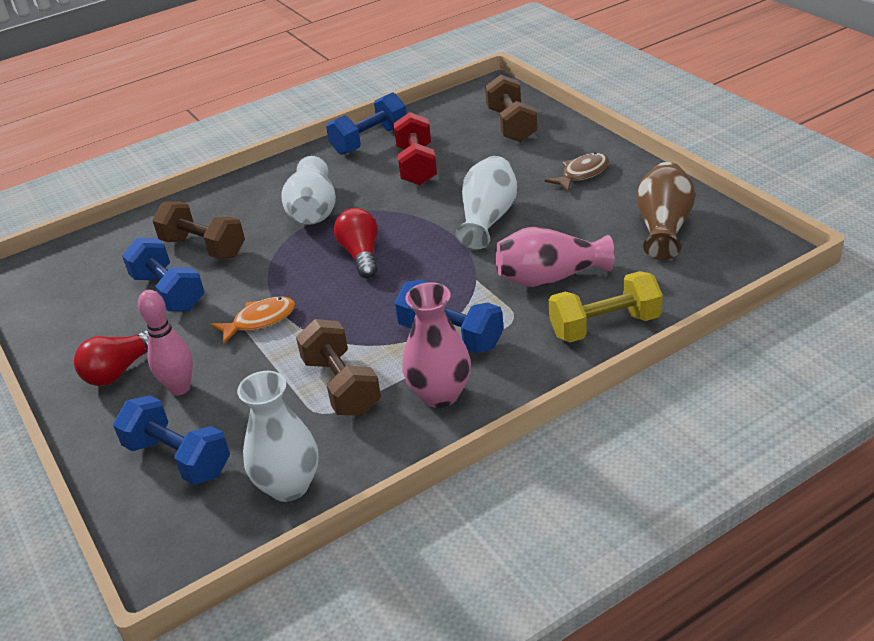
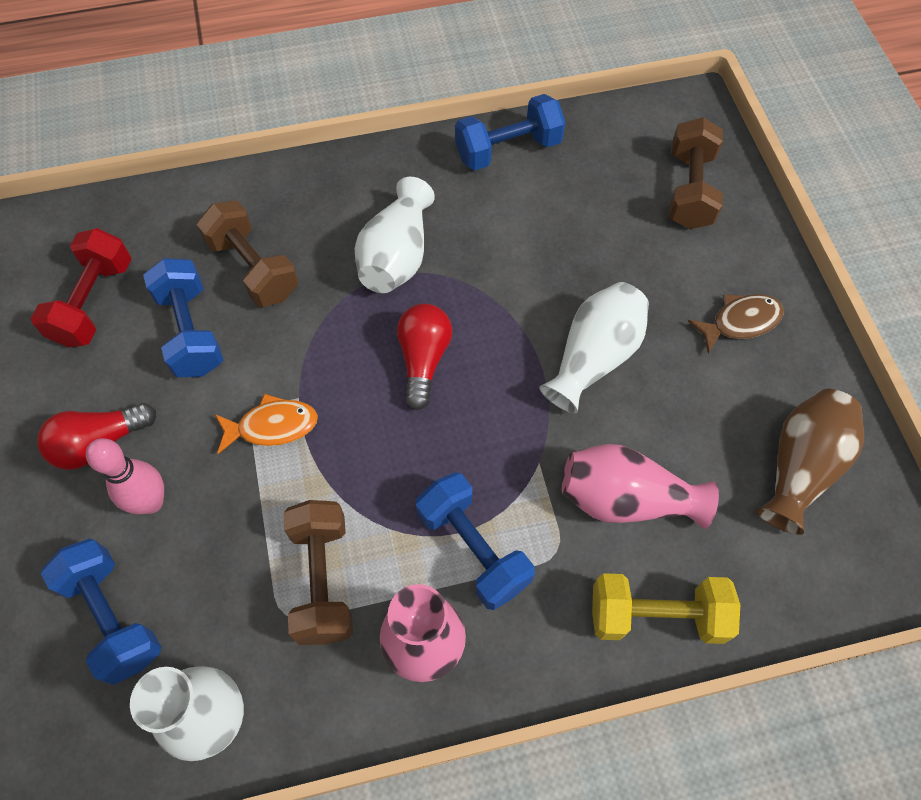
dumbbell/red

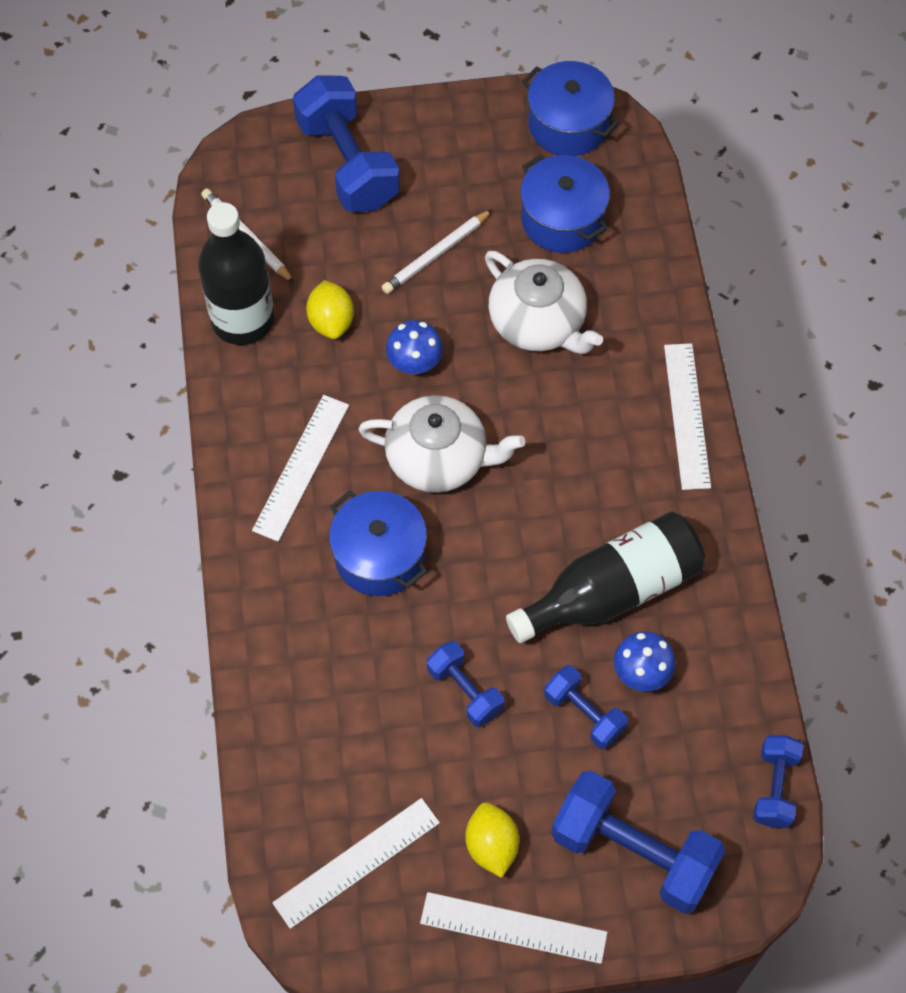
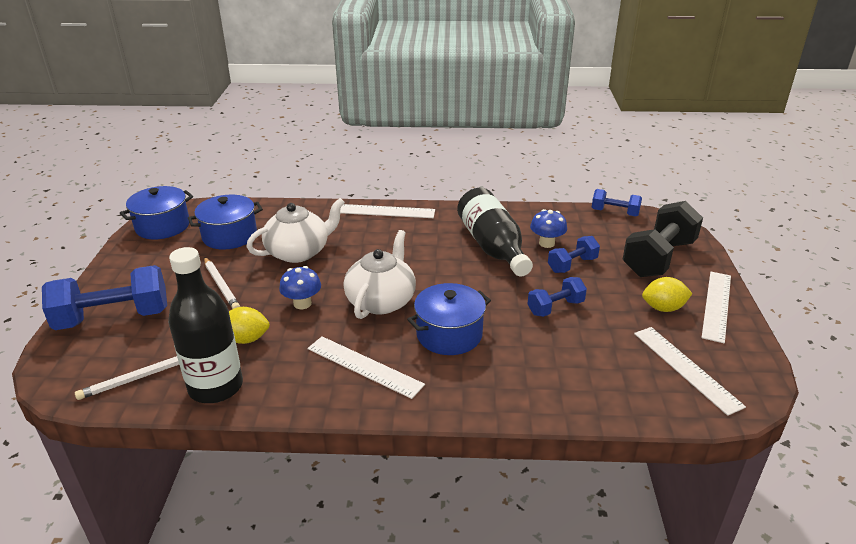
dumbbell/black

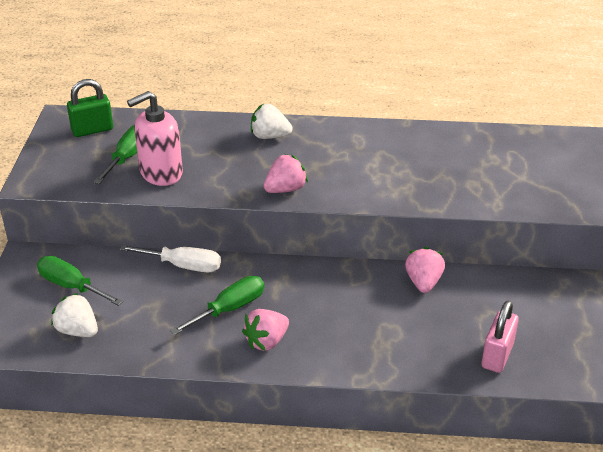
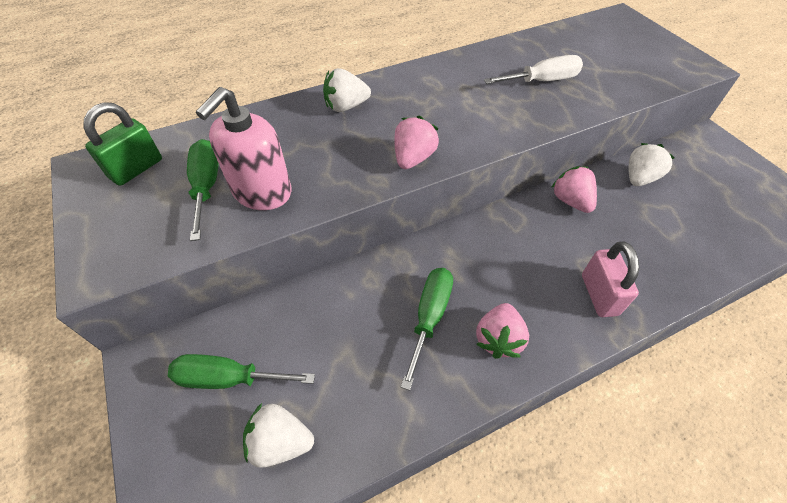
screwdriver/white
padlock/pink
strawberry/white (3rd from left)

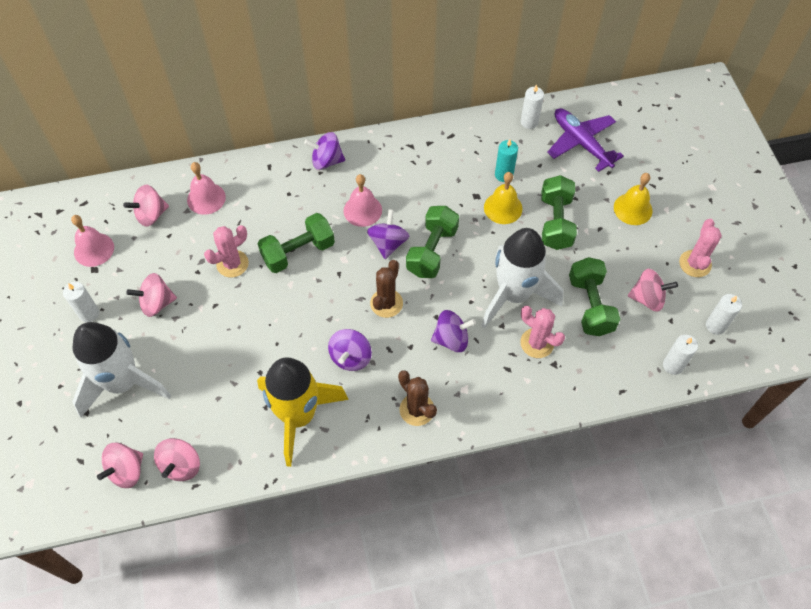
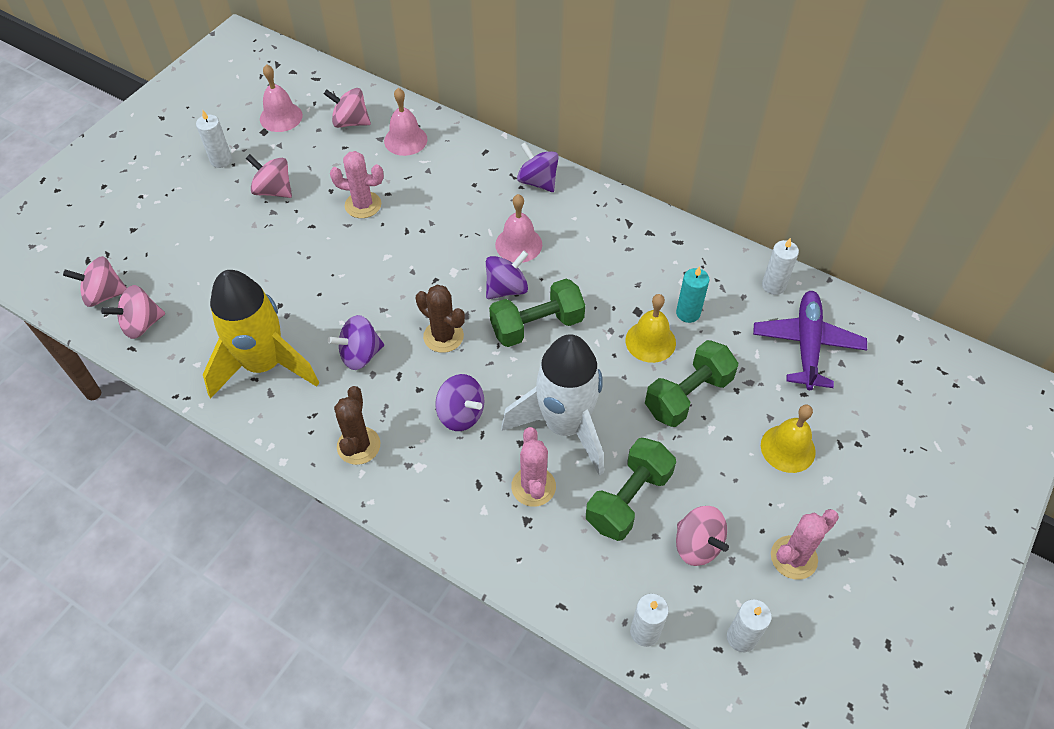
cactus/brown (2nd from left)
rocket/white (1st from left in the first image)
dumbbell/green (1st from left in the first image)

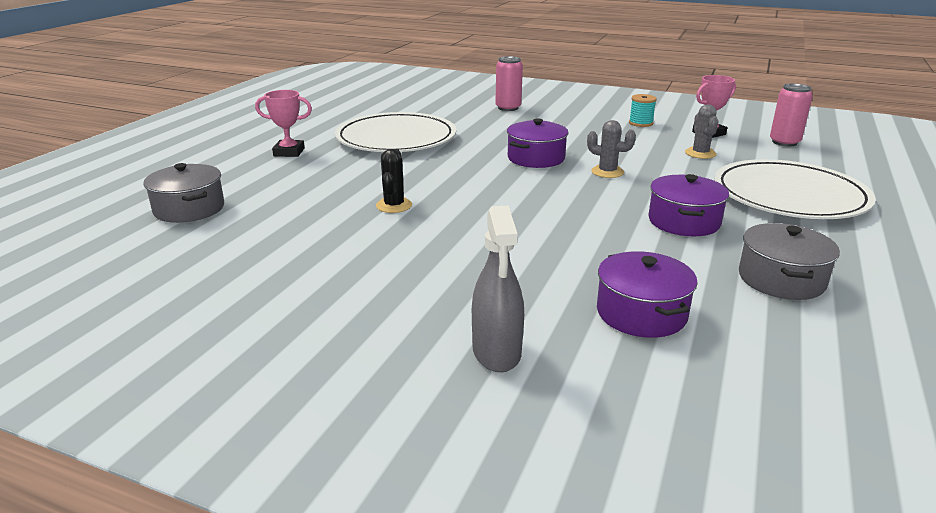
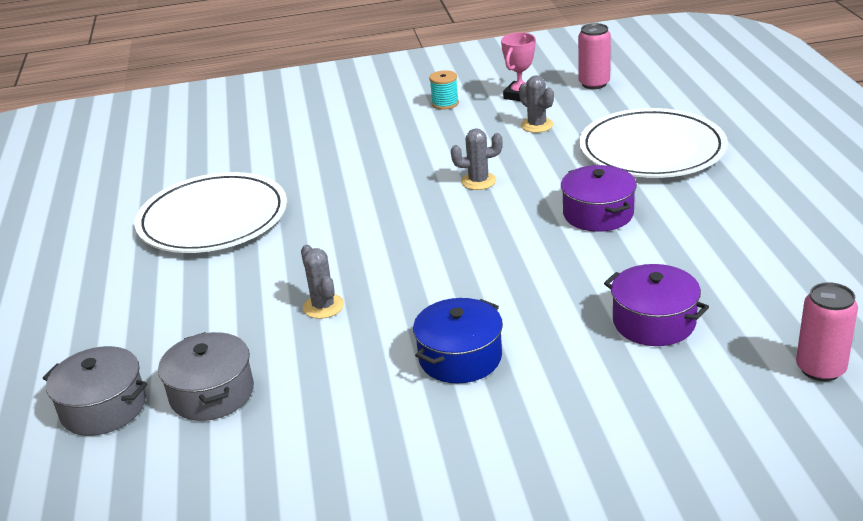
pot/grey (2nd from left)
cactus/grey (1st from left)
pot/blue
can/pink (2nd from left)
trophy/pink (1st from left in the first image)
spray bottle/grey
pot/purple (1st from left in the first image)

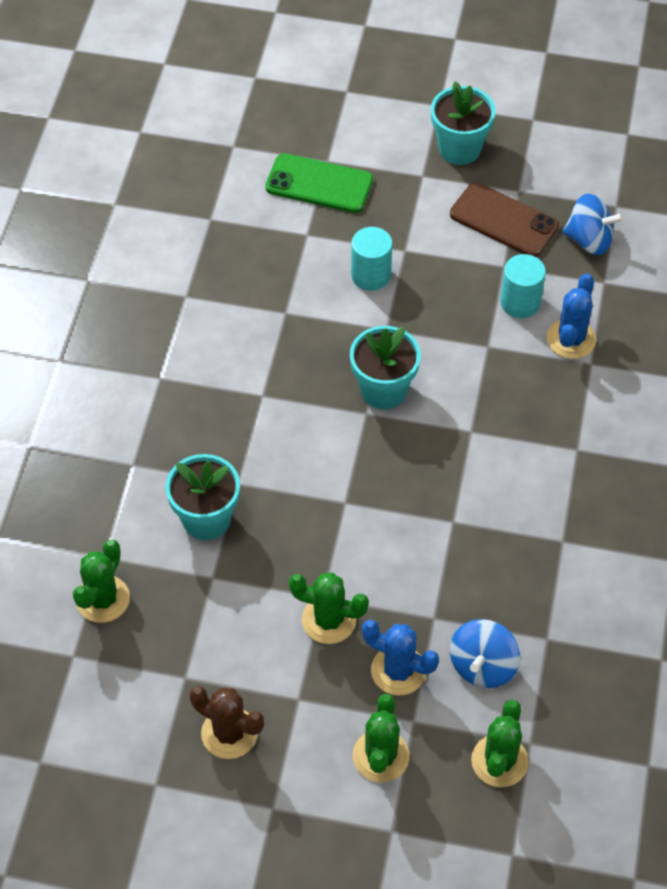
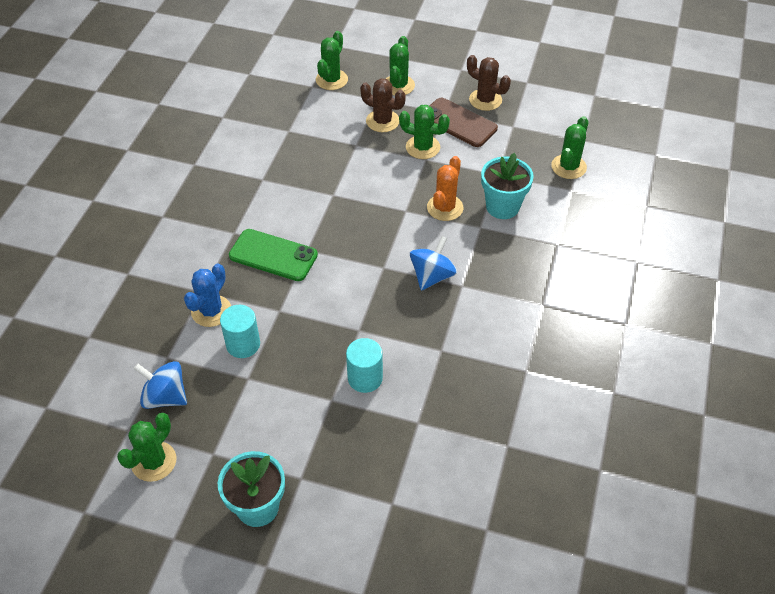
cactus/green (1st from left)
phone/green
cactus/brown (1st from left)
spinning top/blue (2nd from left)
cactus/orange
phone/brown
flower pot/turquoise (2nd from left in the first image)

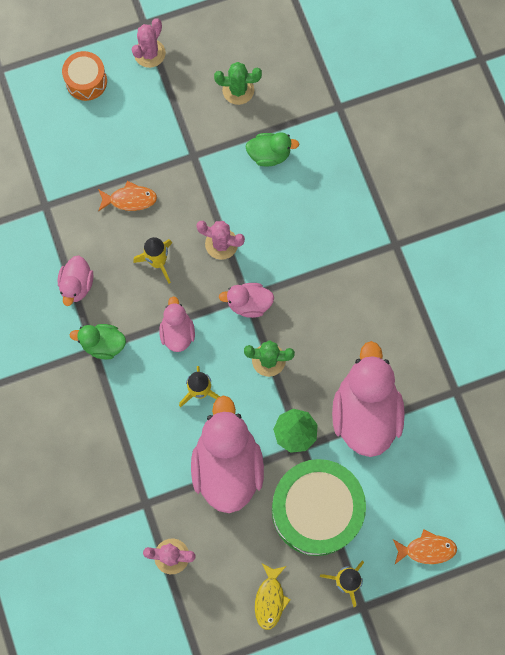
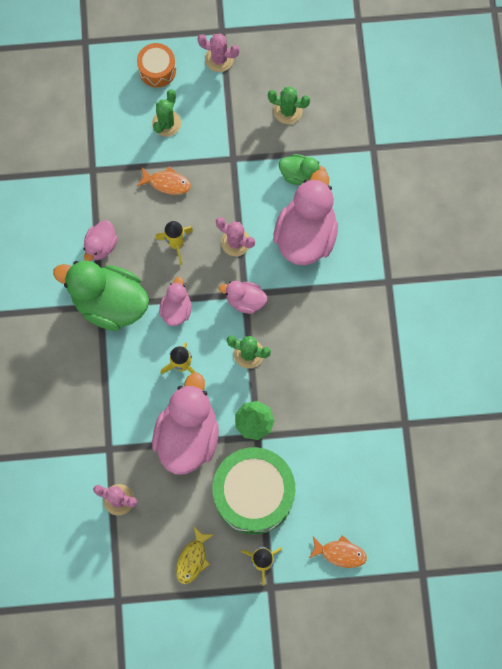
duck/green (1st from left)
cactus/green (1st from left)
cactus/pink (2nd from left)
duck/pink (5th from left)

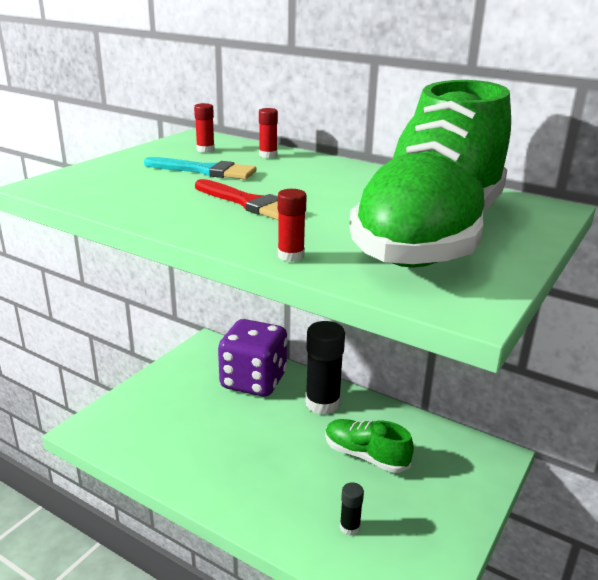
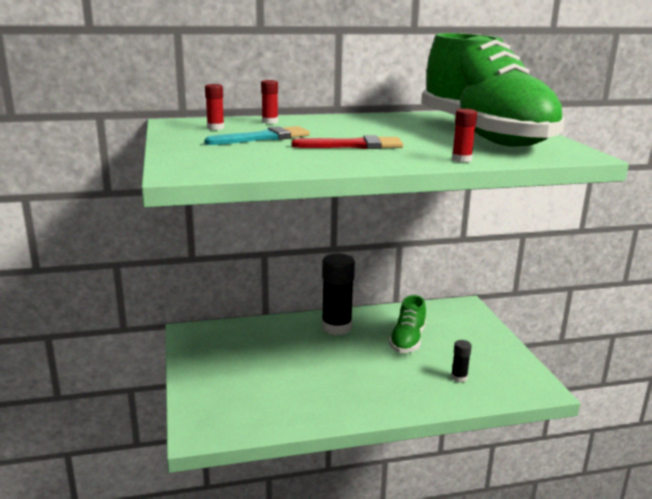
shoe/green (1st from left)
dice/purple

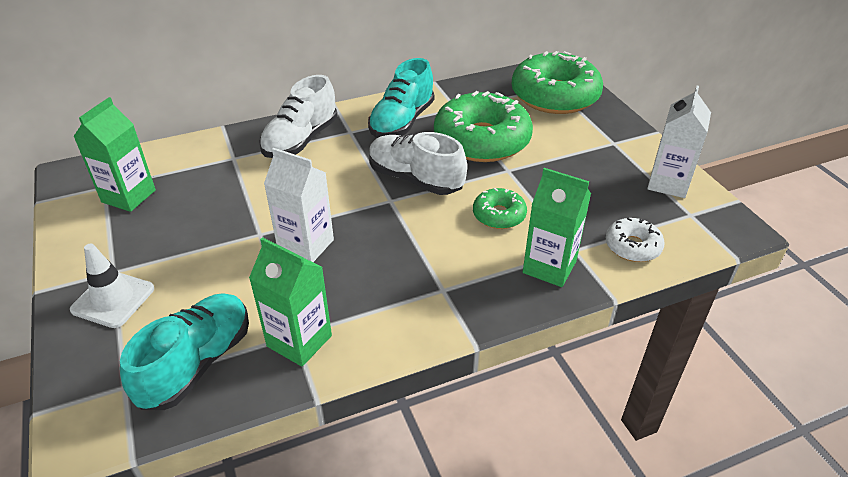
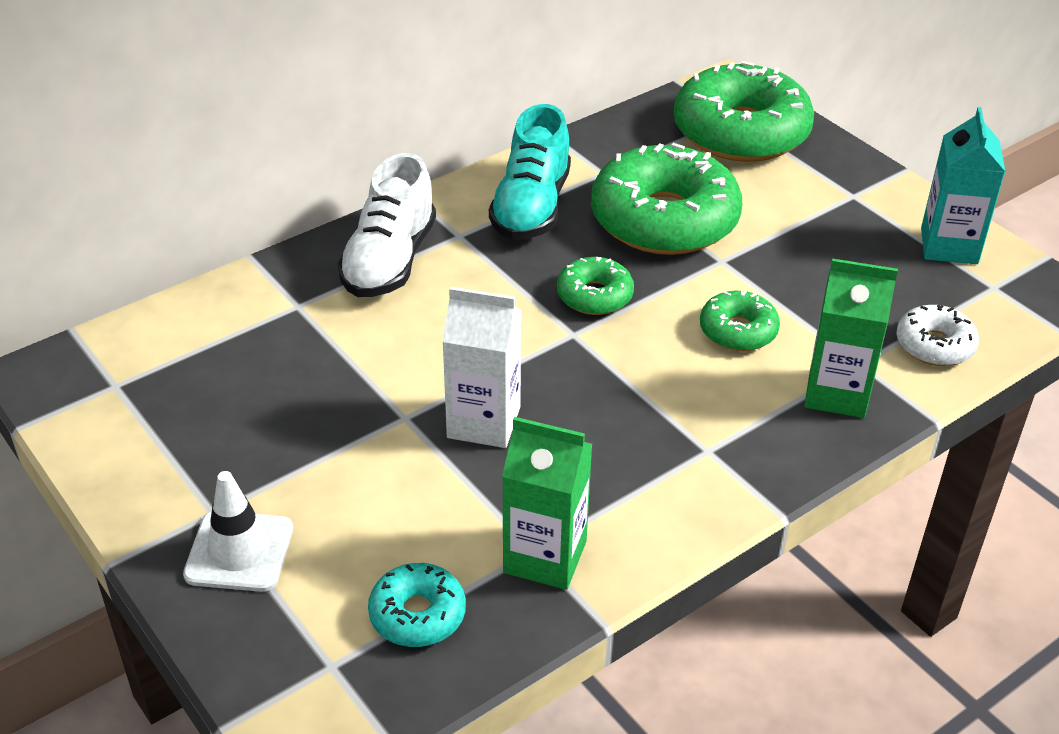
donut/turquoise
donut/green (1st from left)
carton/turquoise
carton/green (1st from left in the first image)

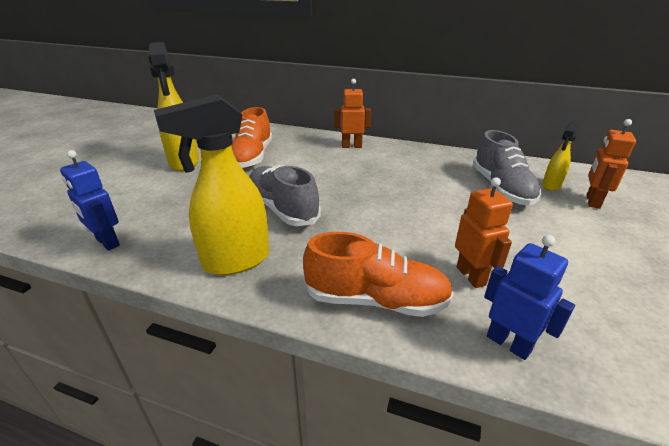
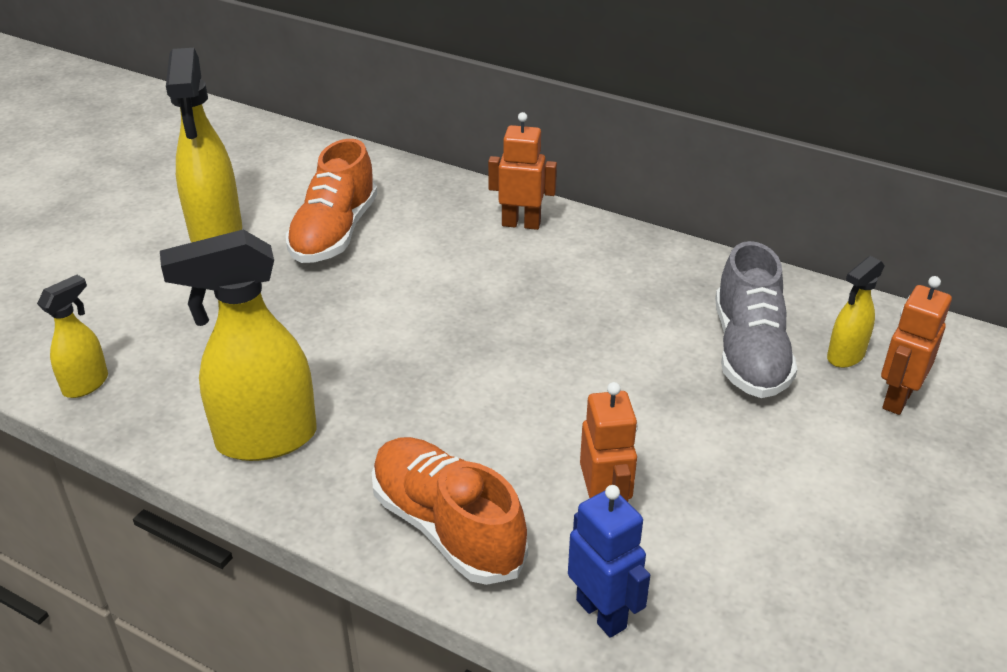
spray bottle/yellow (1st from left)
shoe/orange (2nd from left)
shoe/grey (1st from left in the first image)

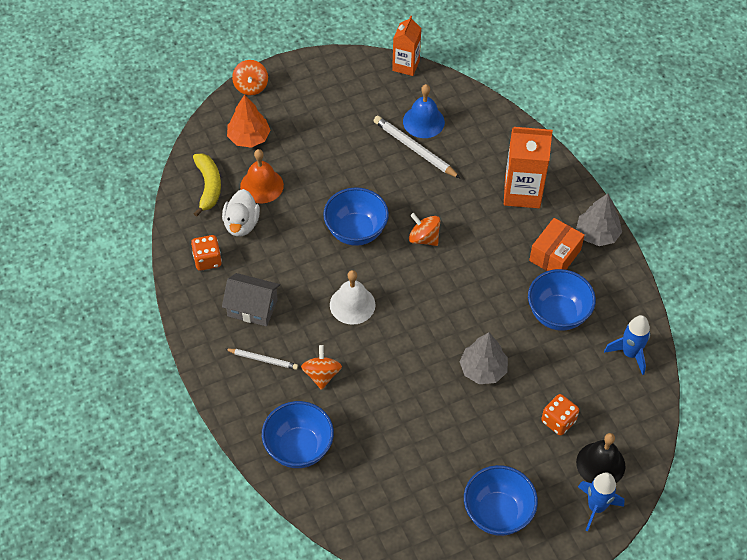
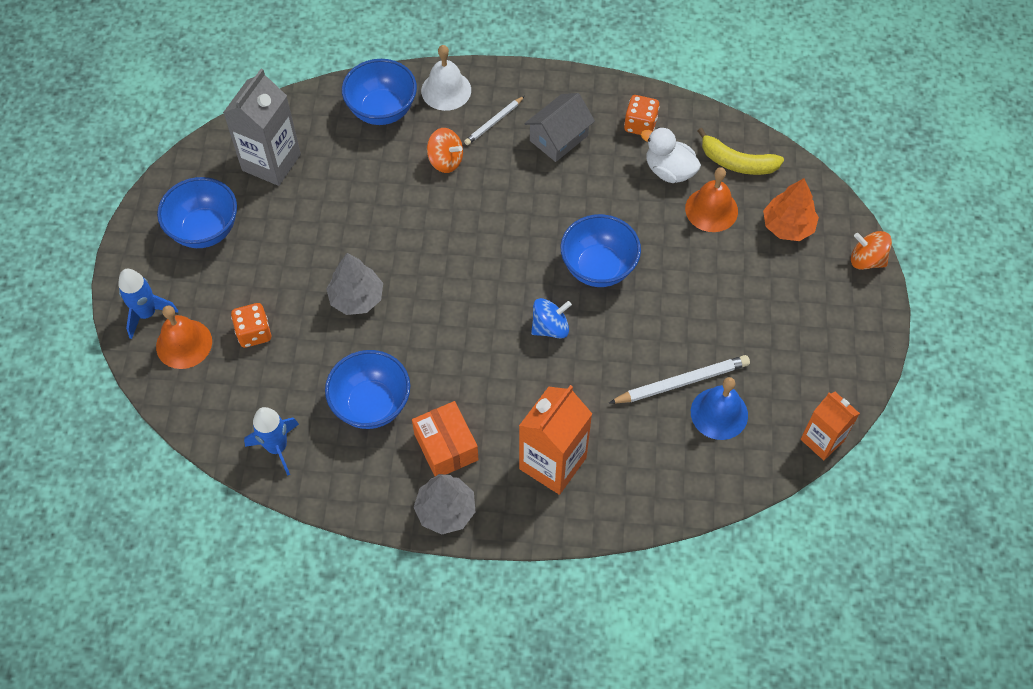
bell/orange (1st from left)
carton/grey
bell/white
spinning top/blue

